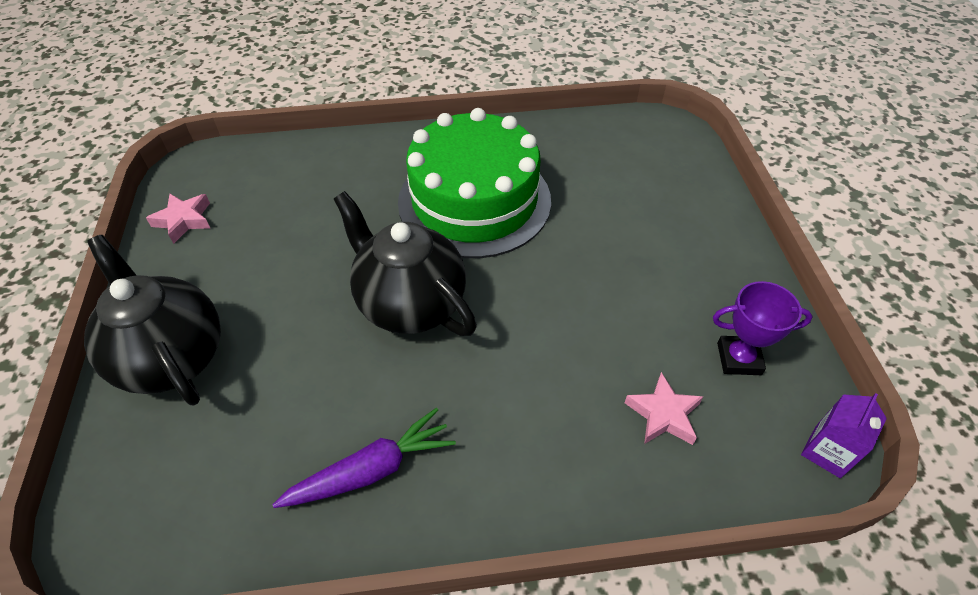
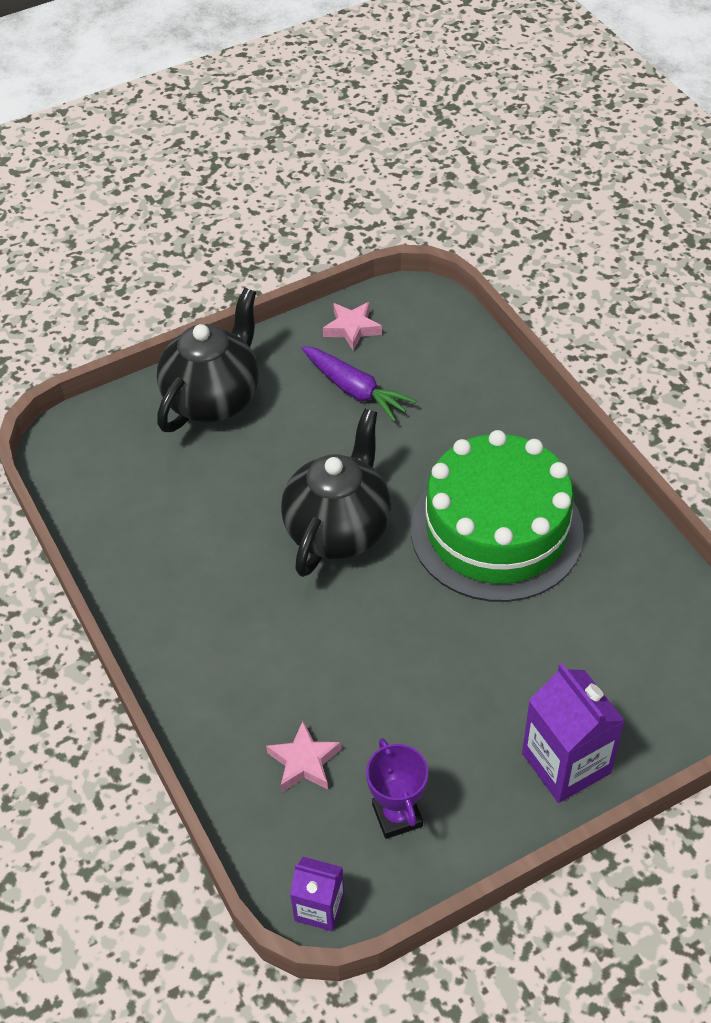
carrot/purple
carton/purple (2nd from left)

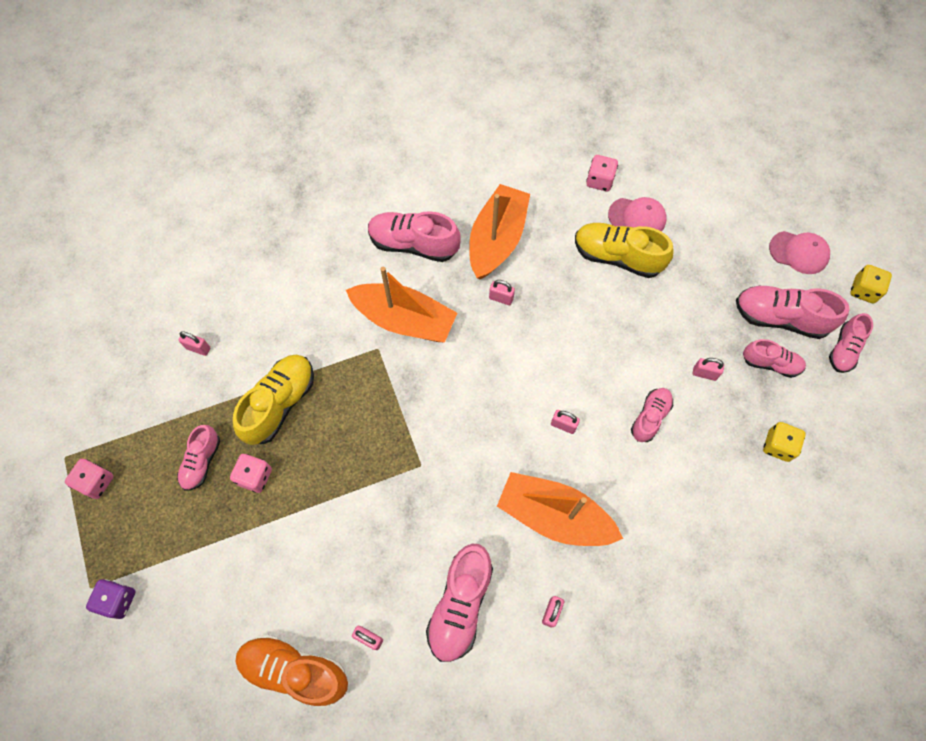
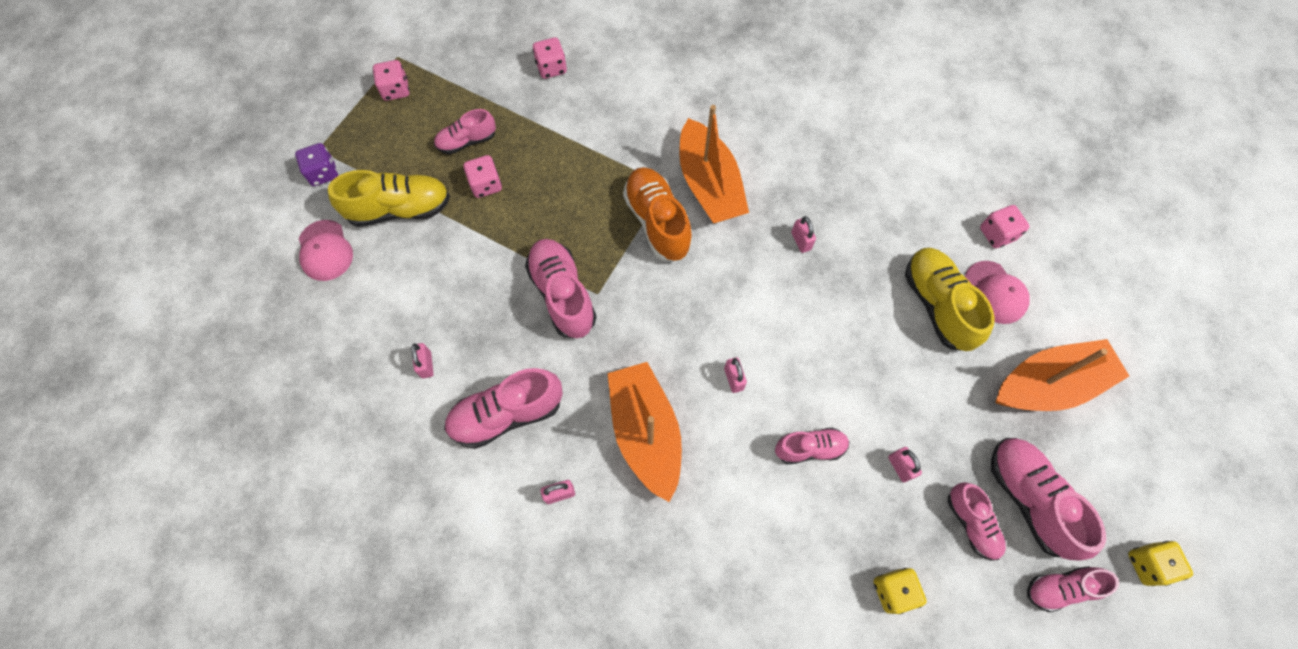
cap/pink (1st from left)
shoe/yellow (1st from left)
shoe/pink (3rd from left)
dice/pink (3rd from left)
shoe/orange
boat/orange (3rd from left)

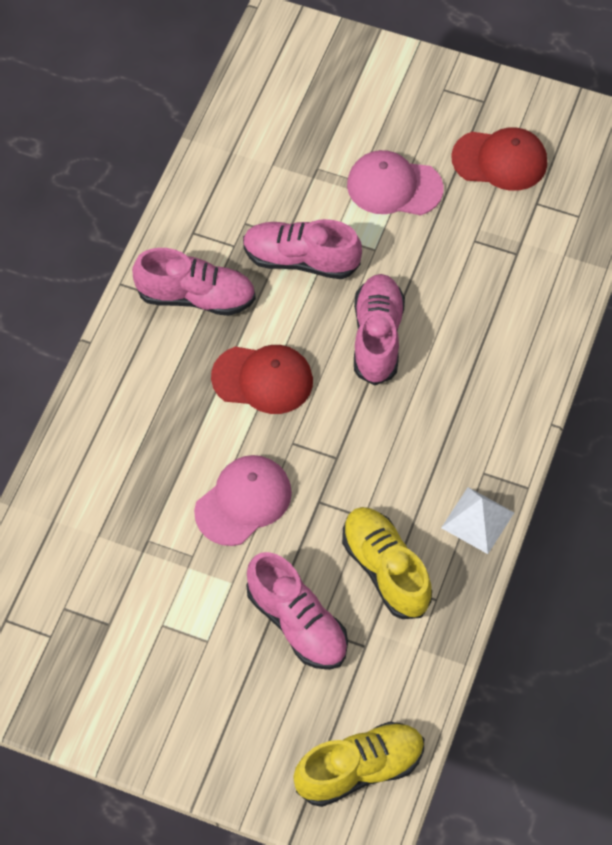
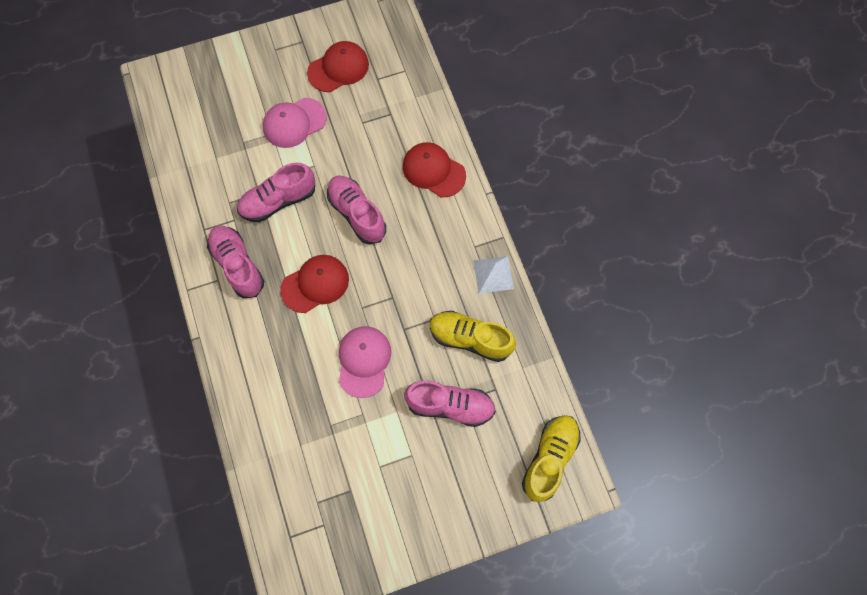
shoe/pink (1st from left)
cap/red (3rd from left)

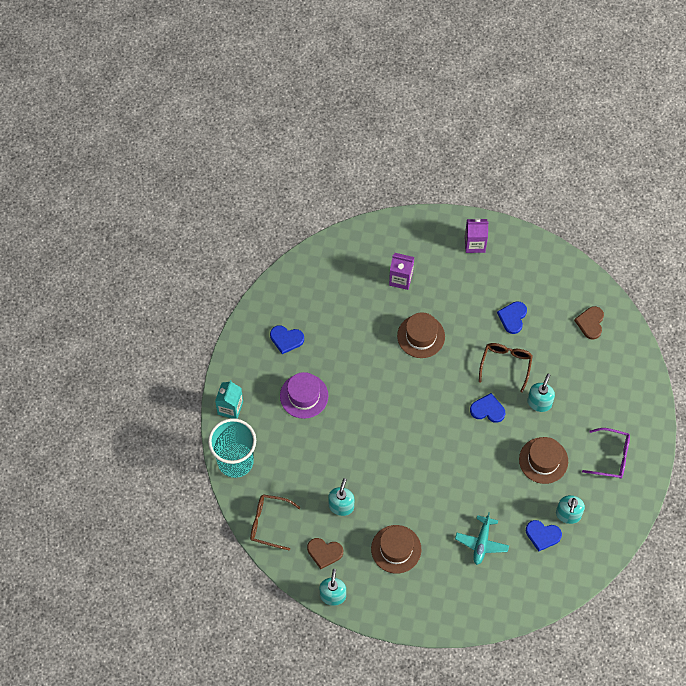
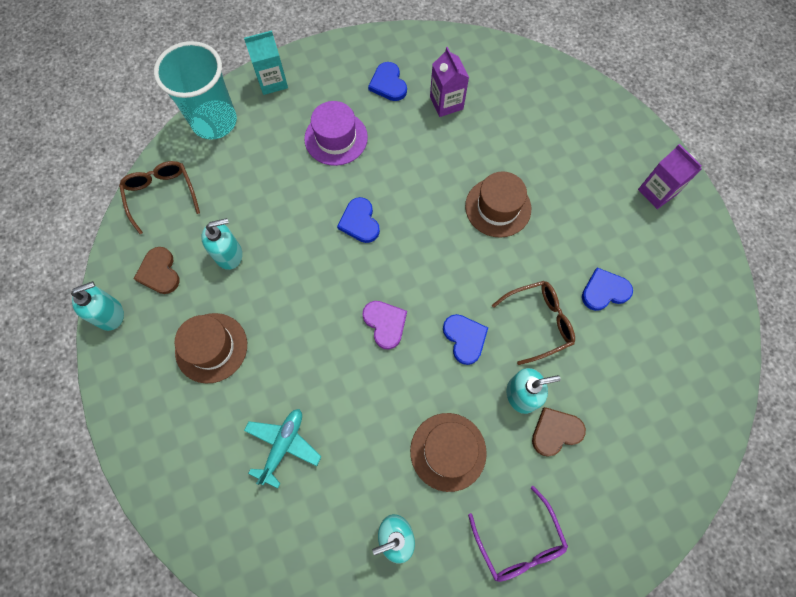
plane/turquoise
heart/blue (1st from left)
heart/purple
carton/purple (1st from left)
heart/brown (2nd from left)

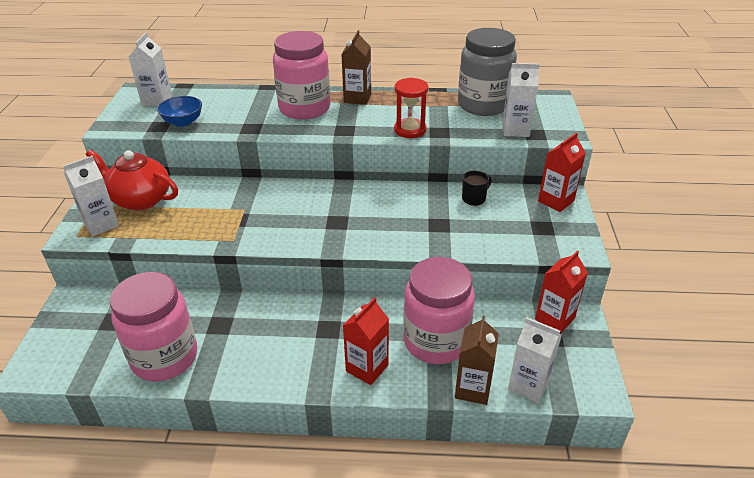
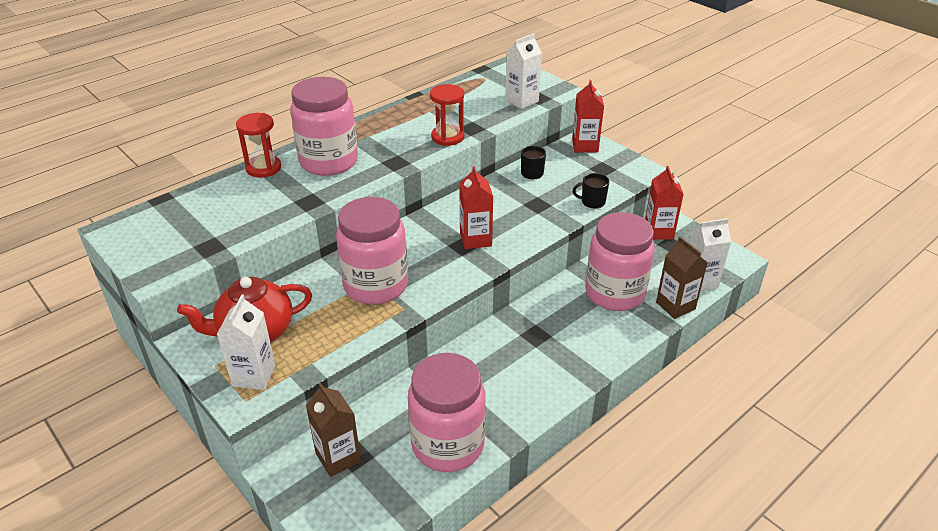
hourglass/red (1st from left)
carton/brown (1st from left)
jar/pink (2nd from left)
carton/red (1st from left)
mug/black (2nd from left)
carton/white (2nd from left in the first image)
bowl/blue
jar/grey

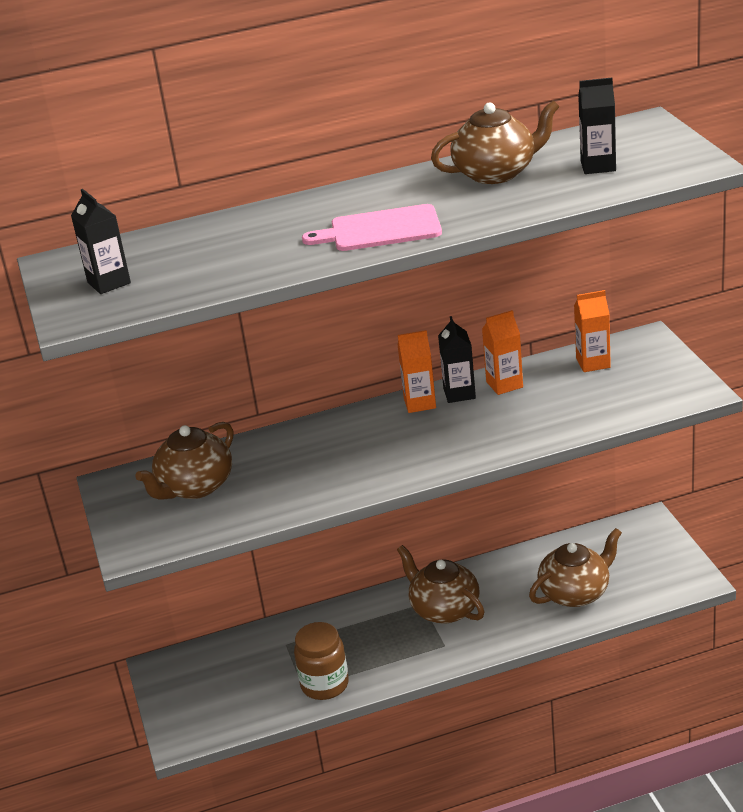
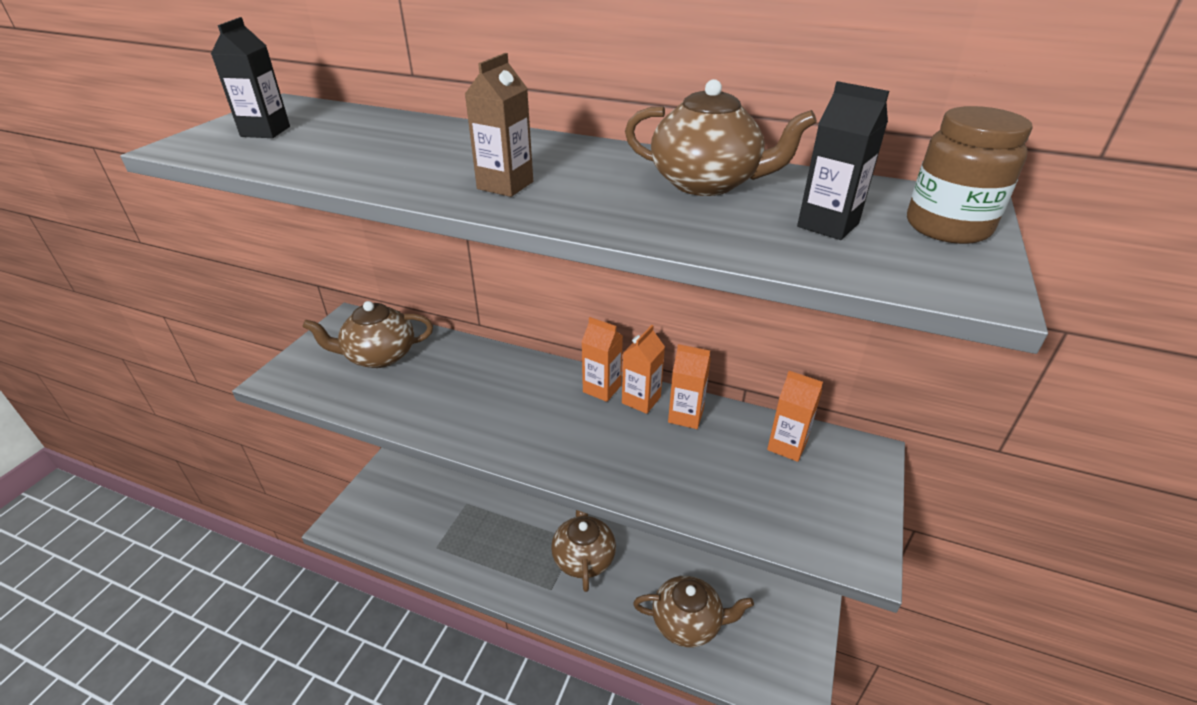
carton/brown
carton/orange (2nd from left)
jar/brown

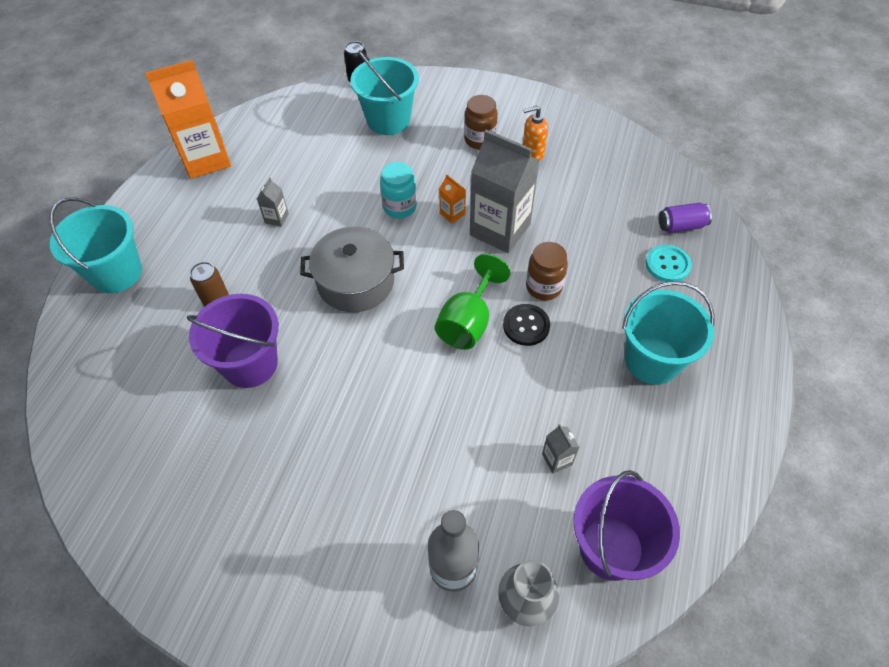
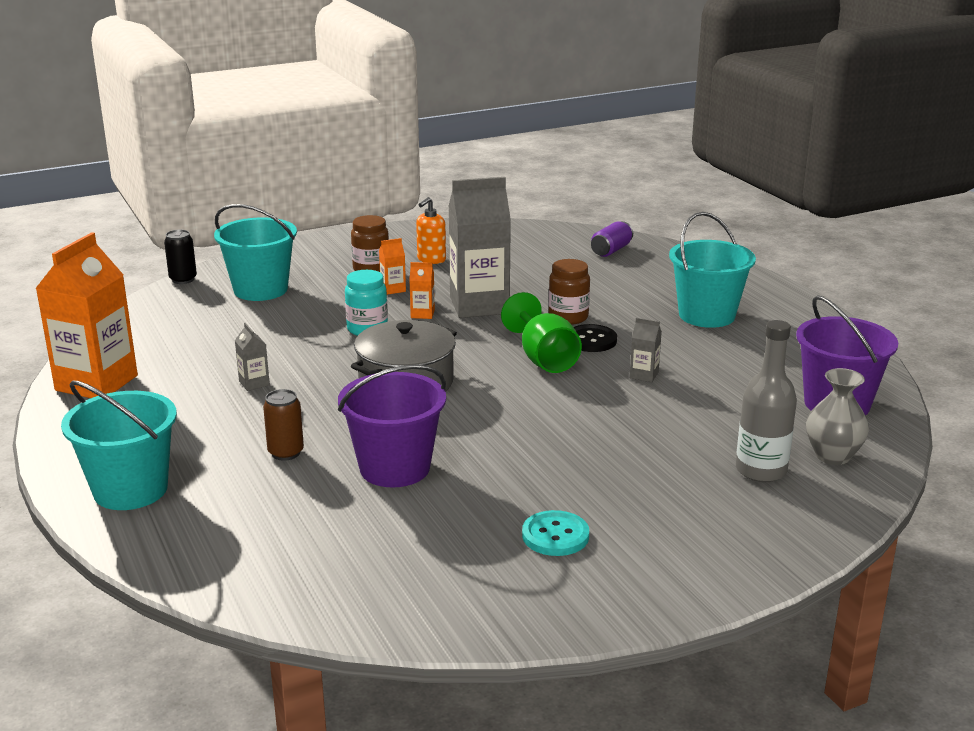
carton/orange (2nd from left)
button/turquoise
carton/grey (3rd from left)

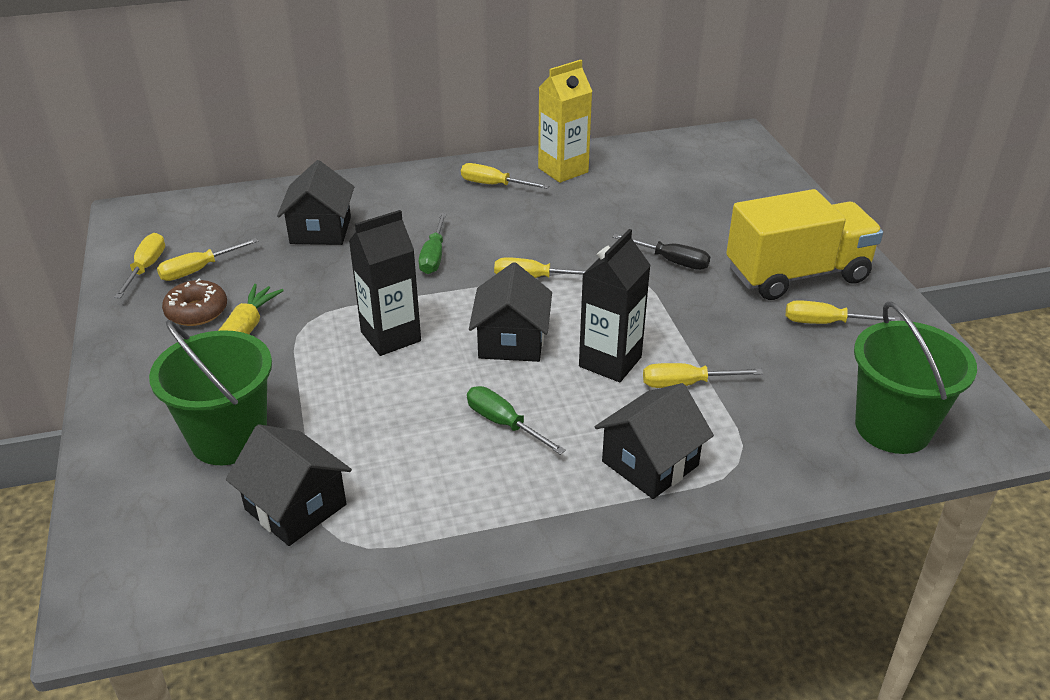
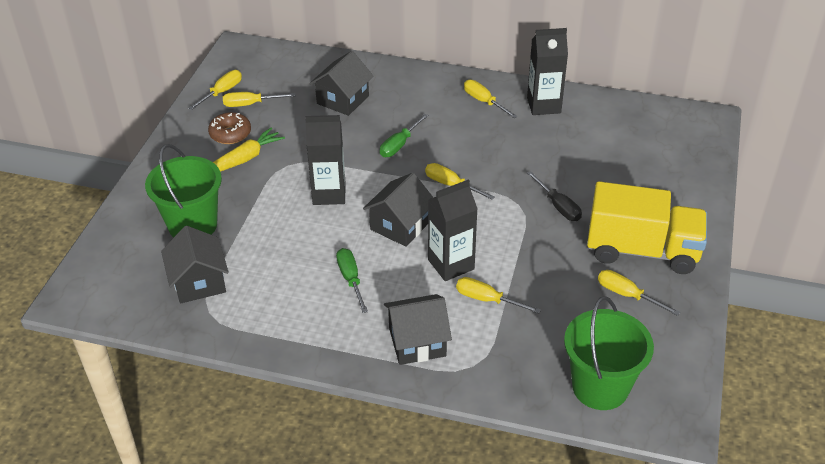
carton/black (3rd from left)

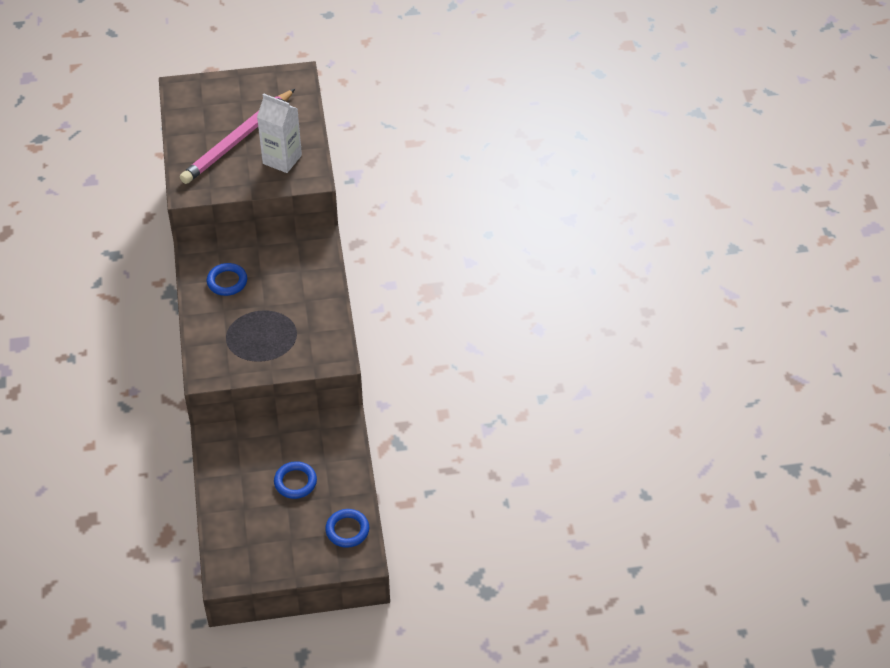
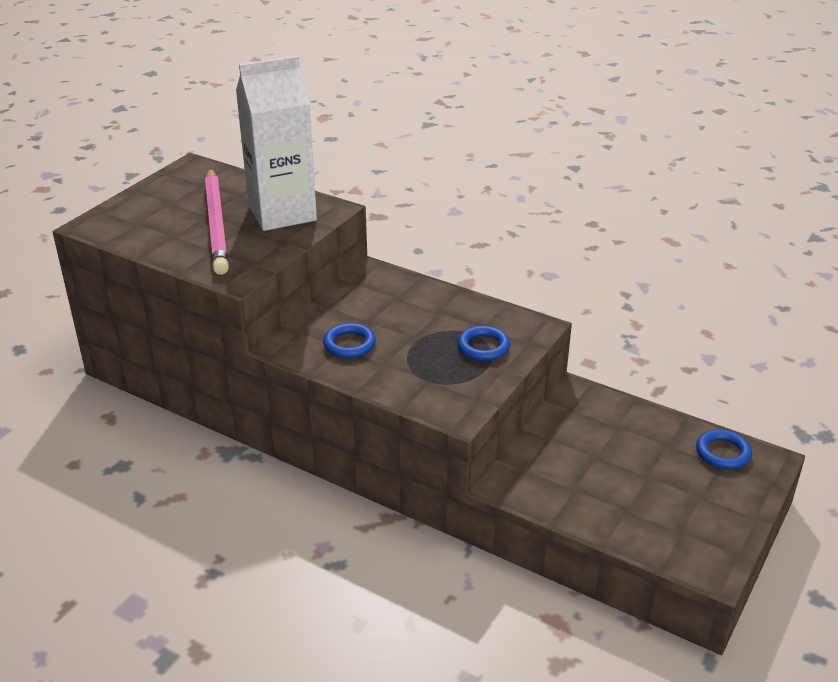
carton/white
ring/blue (2nd from left)

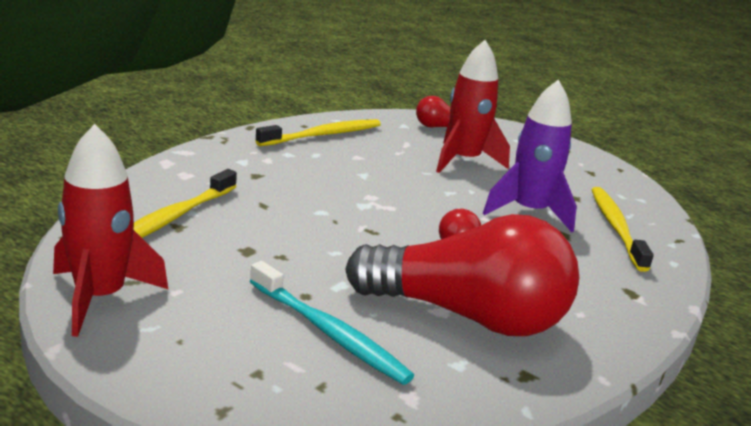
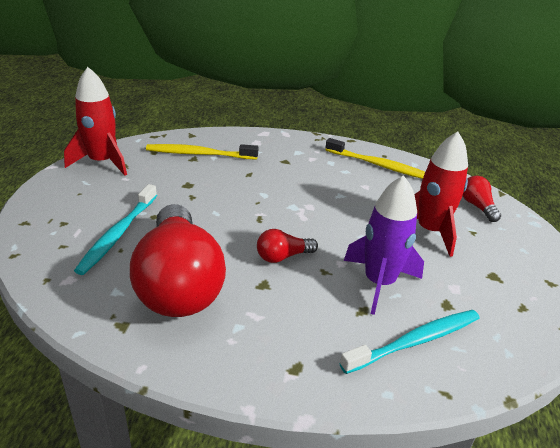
toothbrush/turquoise (2nd from left)

